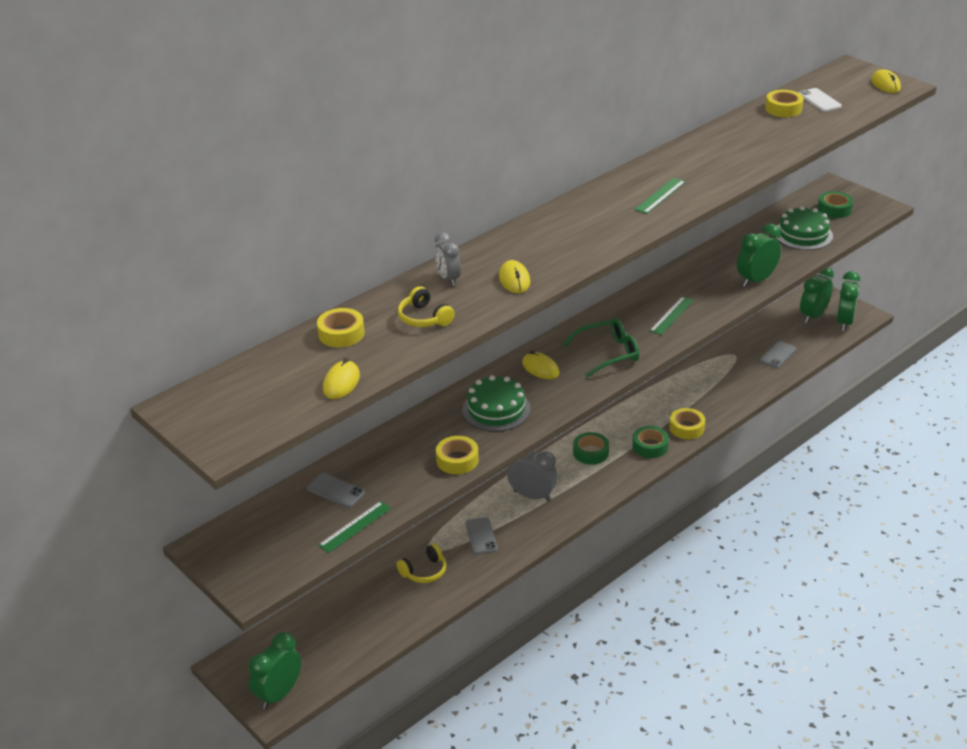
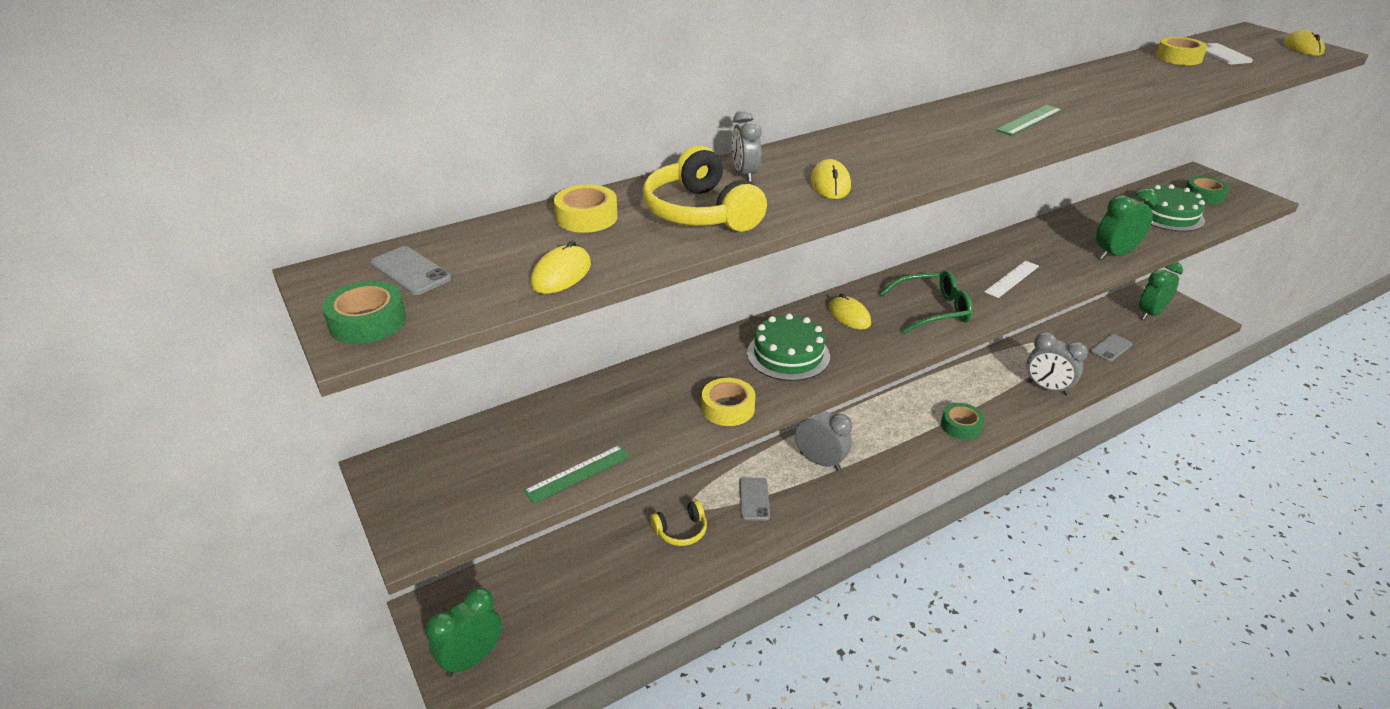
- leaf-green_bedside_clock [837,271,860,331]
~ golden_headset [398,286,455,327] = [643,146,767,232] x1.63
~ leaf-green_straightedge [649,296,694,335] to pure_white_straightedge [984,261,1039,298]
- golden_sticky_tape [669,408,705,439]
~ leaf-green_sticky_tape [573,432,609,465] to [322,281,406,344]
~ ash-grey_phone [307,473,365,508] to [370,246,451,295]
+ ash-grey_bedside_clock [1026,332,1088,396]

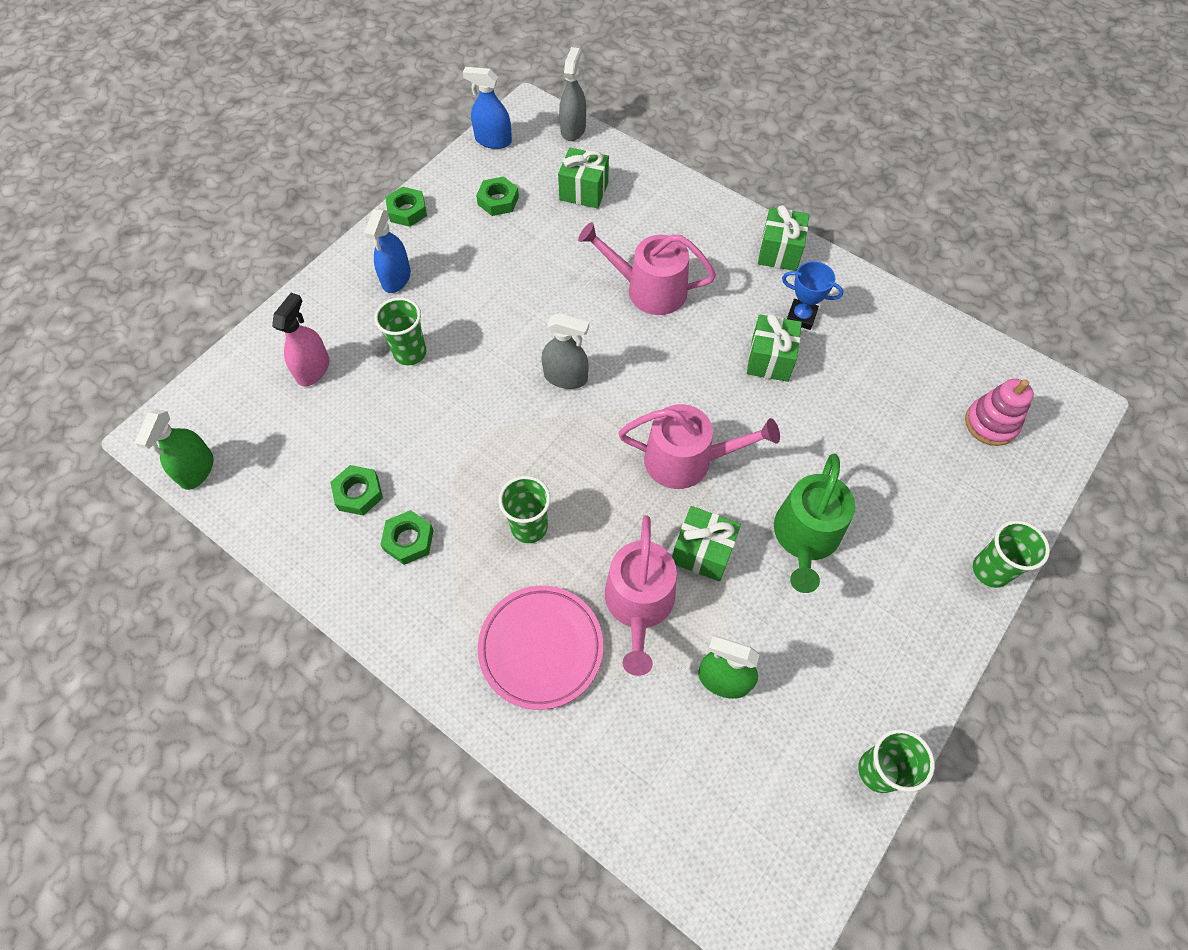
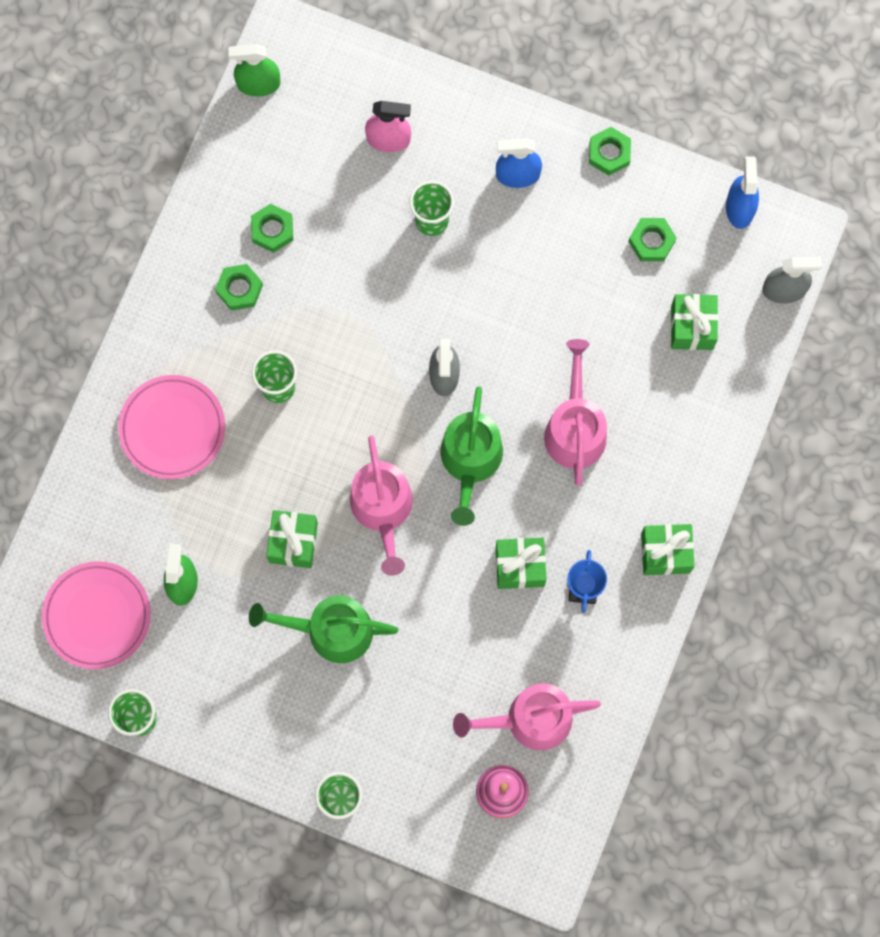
~ rosy_sprinkling_can [605,515,677,676] to [453,683,601,750]
+ leaf-green_sprinkling_can [441,386,503,526]
+ rosy_plate [42,561,151,669]

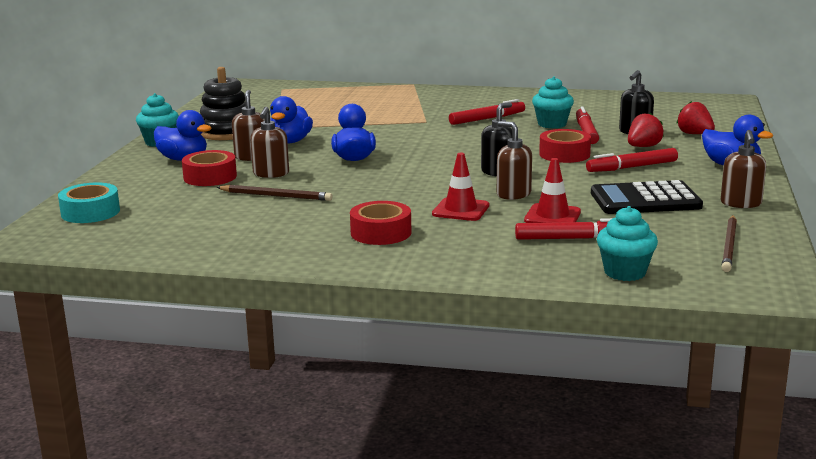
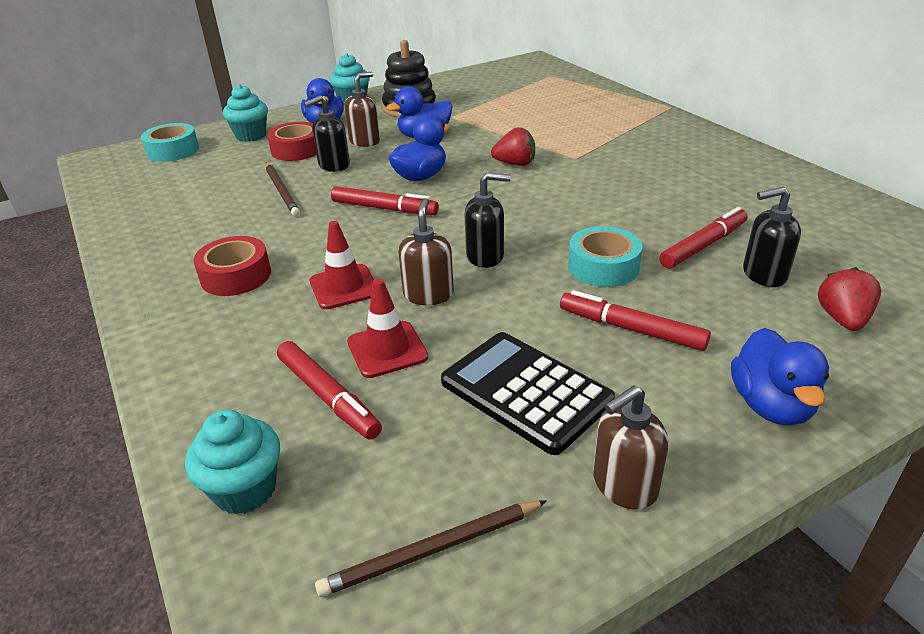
~ turquoise_muffin [532,76,574,128] to [223,84,268,142]
~ red_marker_pen [449,99,525,125] to [331,186,439,215]
~ brown_pump_bottle [250,107,289,178] to jet-black_pump_bottle [304,95,350,172]
~ red_strawberry [628,113,664,147] to [491,127,535,166]
~ red_sticky_tape [539,129,591,163] to turquoise_sticky_tape [568,226,643,287]

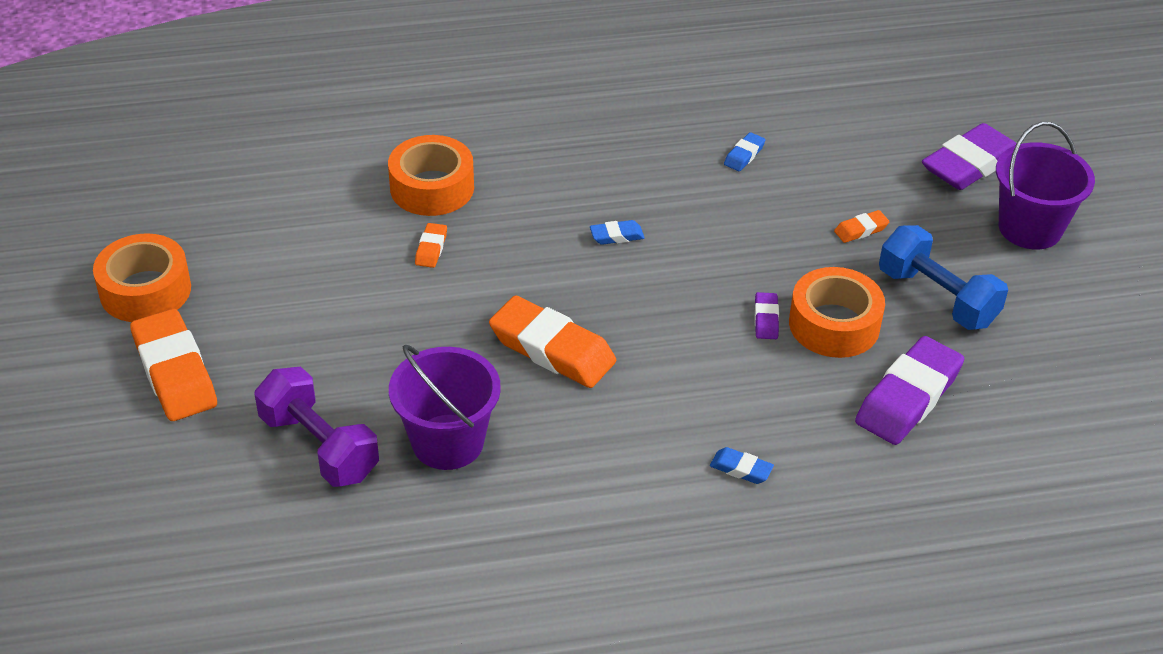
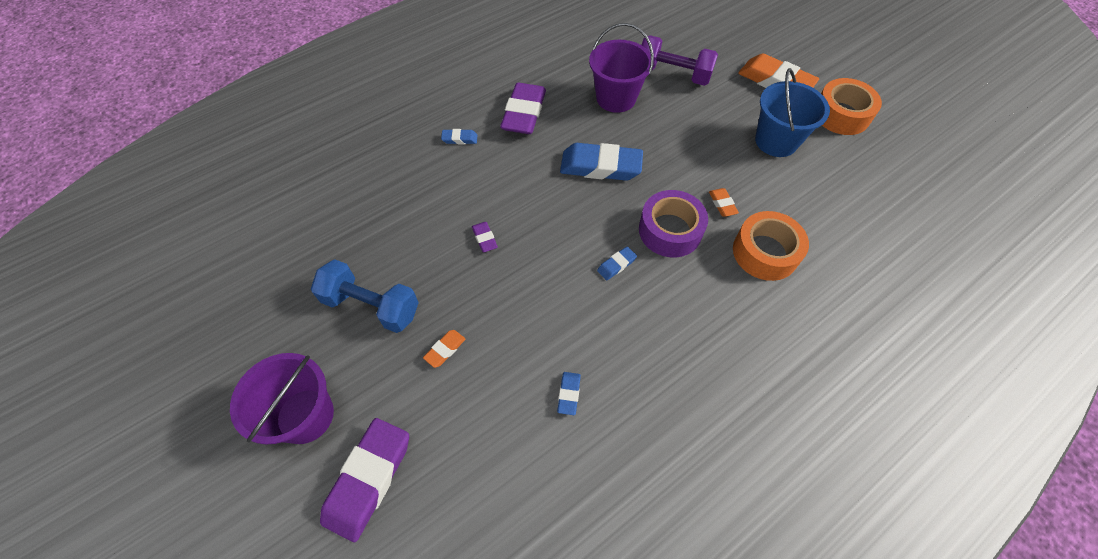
- bright_orange_sticky_tape [789,267,885,358]
~ bright_orange_gum_eraser [489,295,616,388] to royal_blue_gum_eraser [560,143,643,181]
~ violet_gum_eraser [855,336,964,445] to [500,83,546,134]
+ royal_blue_sand_bucket [755,68,830,157]
+ violet_sticky_tape [639,190,708,257]

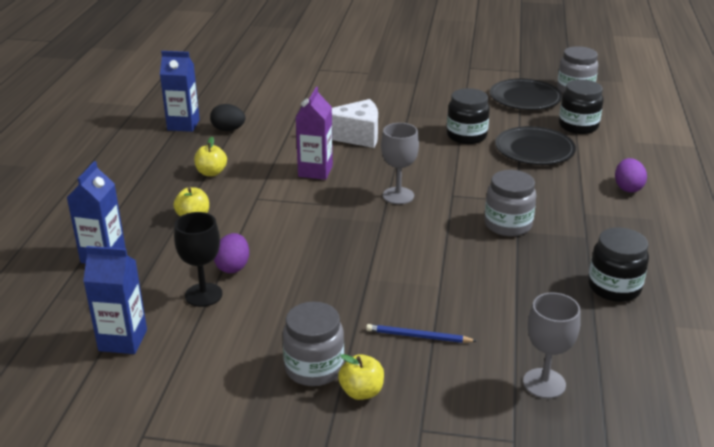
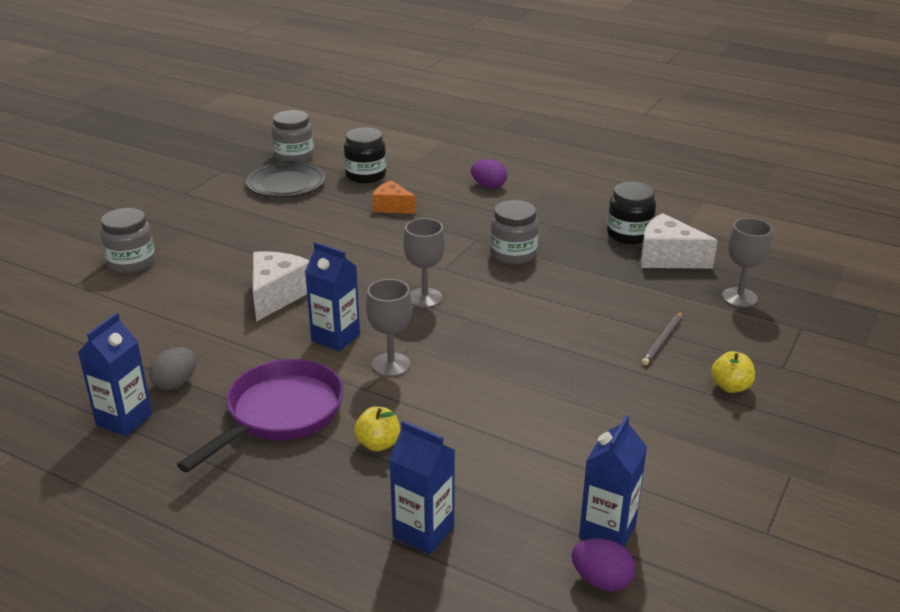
~ violet_carton [296,87,333,180] to royal_blue_carton [305,242,360,351]
- jet-black_jar [447,88,490,144]
~ jet-black_egg_shape [210,104,246,131] to ash-grey_egg_shape [149,347,196,390]
~ jet-black_plate [495,126,576,165] to bright_orange_cheese [373,180,416,214]
~ golden_apple [194,137,227,176] to violet_frying_pan [177,359,344,472]
- jet-black_goblet [174,212,222,307]
~ violet_egg_shape [214,233,249,273] to [572,538,635,591]
~ ash-grey_jar [283,302,344,386] to [100,208,155,274]
~ royal_blue_pencil [366,324,476,343] to ash-grey_pencil [642,312,682,365]
+ pure_white_cheese [641,213,718,269]
+ ash-grey_goblet [366,279,412,377]

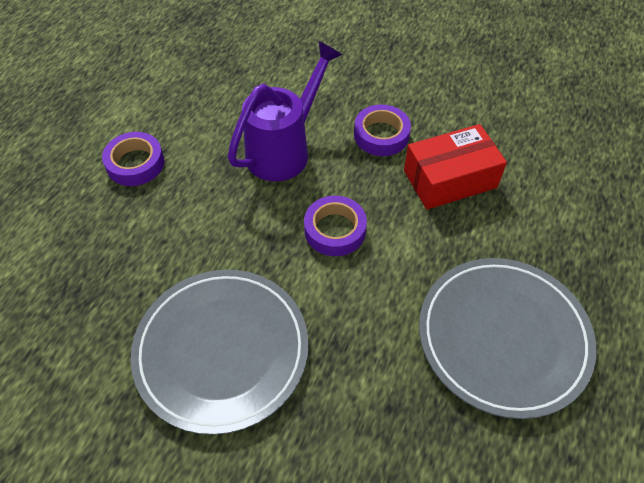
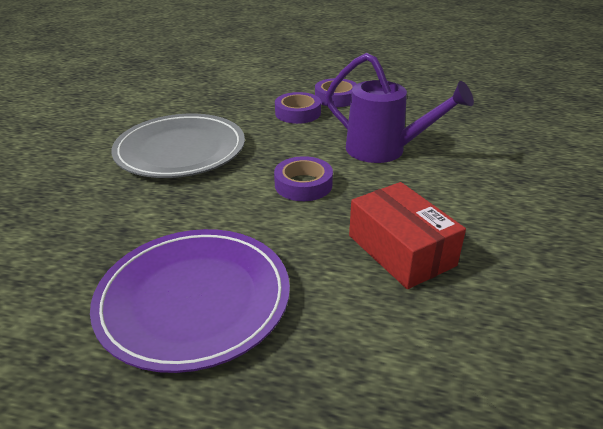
~ violet_sticky_tape [354,104,411,156] to [275,92,321,124]
~ ash-grey_plate [419,258,597,419] to violet_plate [90,229,290,373]

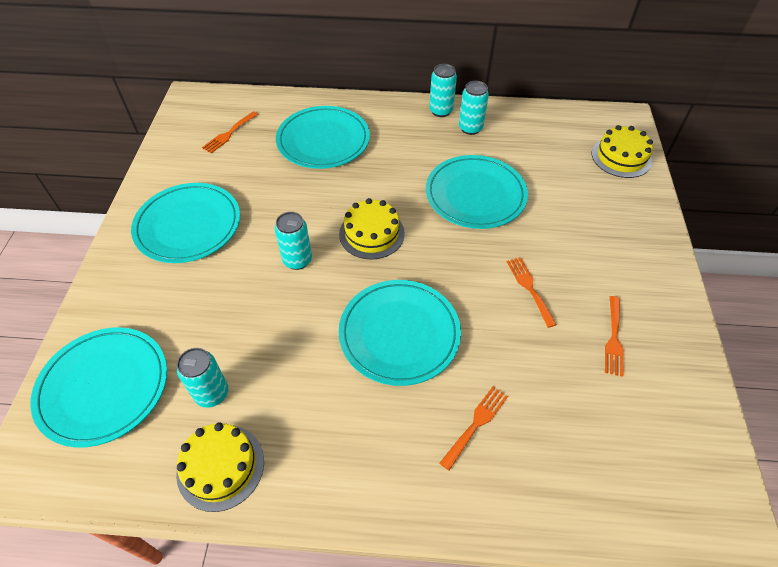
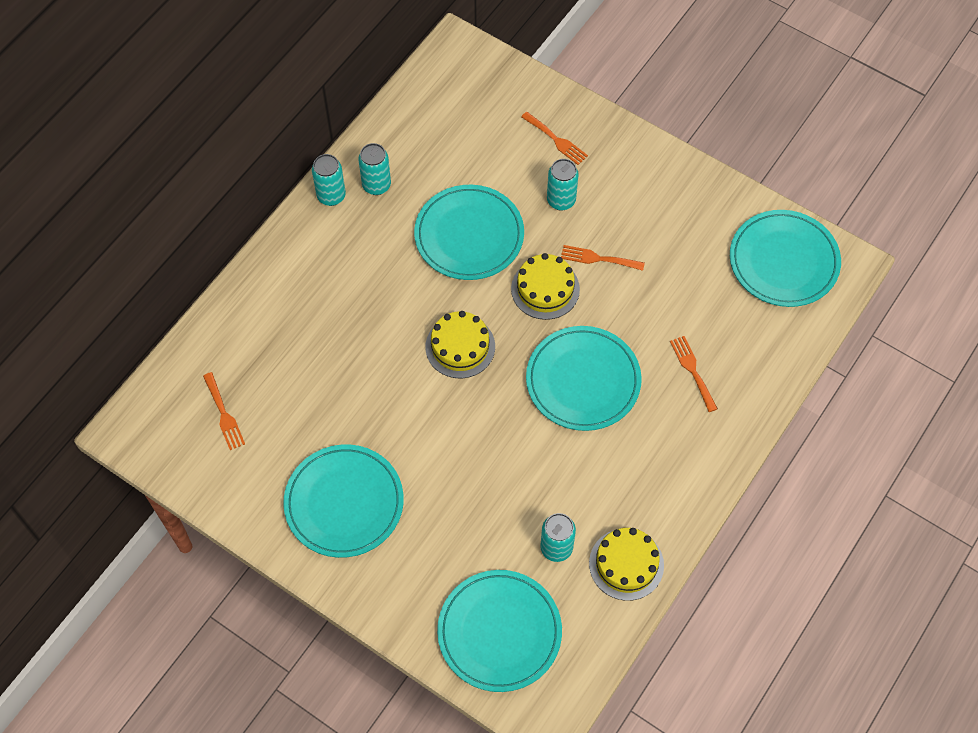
~ turquoise_plate [276,106,370,169] to [730,210,841,307]
~ golden_gateau [592,125,653,178] to [511,253,580,320]
~ turquoise_soda_can [275,212,312,270] to [547,159,579,210]
~ bright_orange_fork [605,296,623,377] to [521,112,588,165]

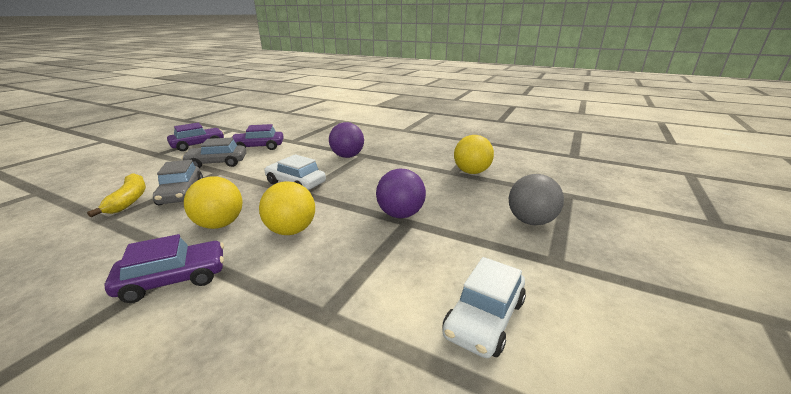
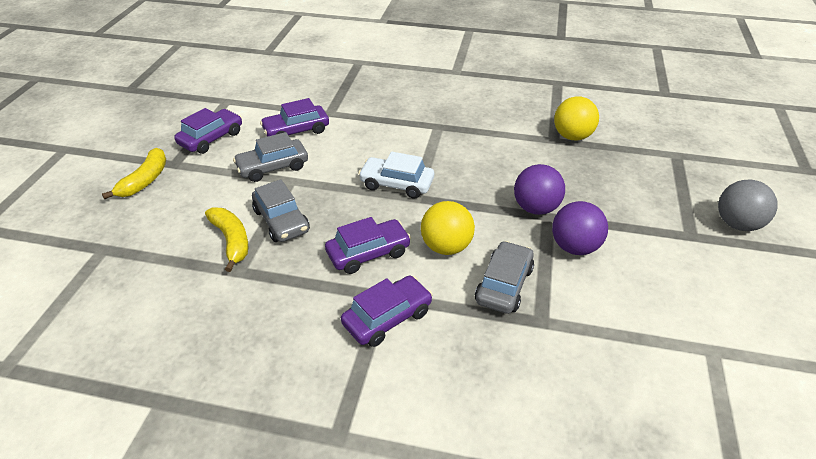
~ violet_ball [329,122,364,158] to [552,201,608,255]
~ ash-grey_ball [509,174,564,225] to [718,180,778,231]
~ golden_ball [184,176,243,229] to violet_car [325,217,411,274]
- pure_white_car [442,257,526,358]
+ golden_banana_fruit [102,148,166,200]
+ ash-grey_car [475,241,534,314]

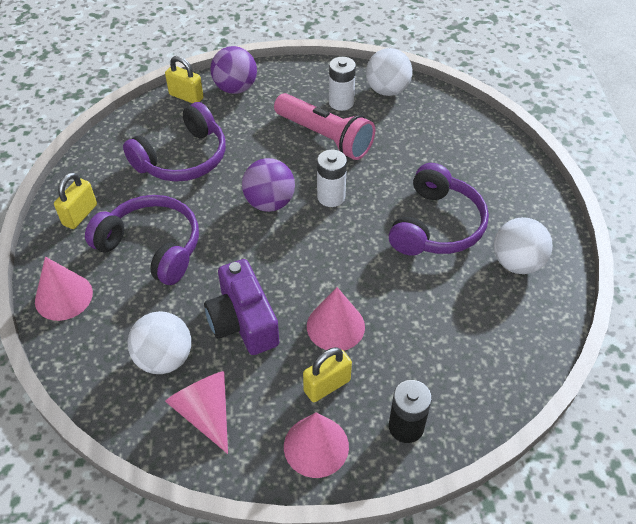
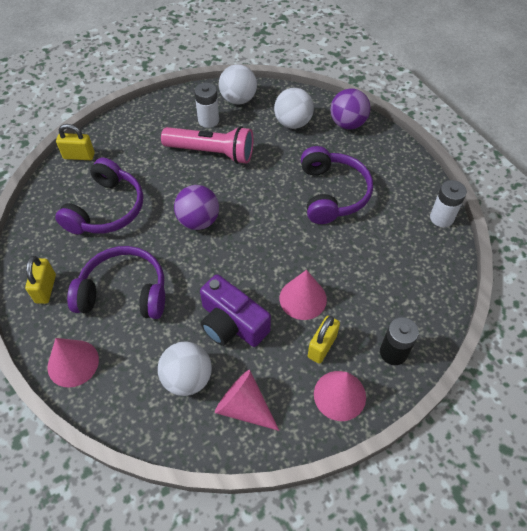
~ violet_ball [210,46,257,94] to [330,88,370,130]
~ pure_white_battery [317,150,347,207] to [430,180,467,227]
~ pure_white_ball [494,217,553,274] to [274,88,314,129]

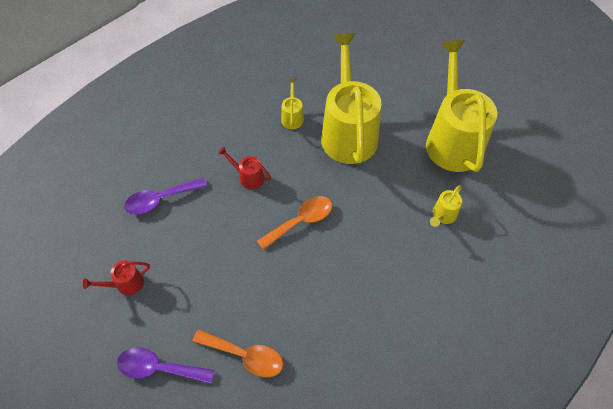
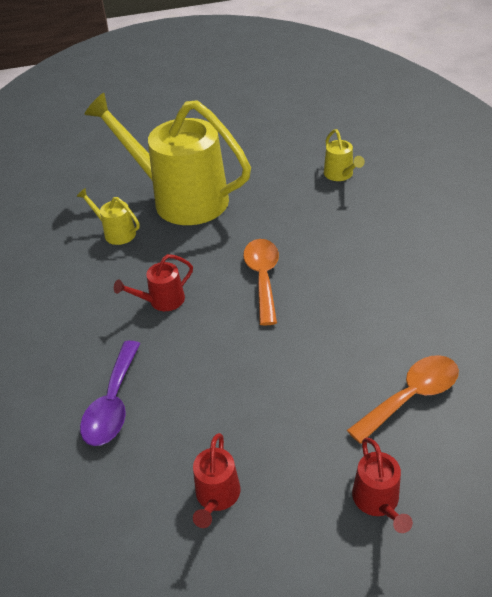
- golden_sprinkling_can [426,40,497,172]
~ violet_spoon [117,347,214,384] to red_sprinkling_can [352,438,413,533]

